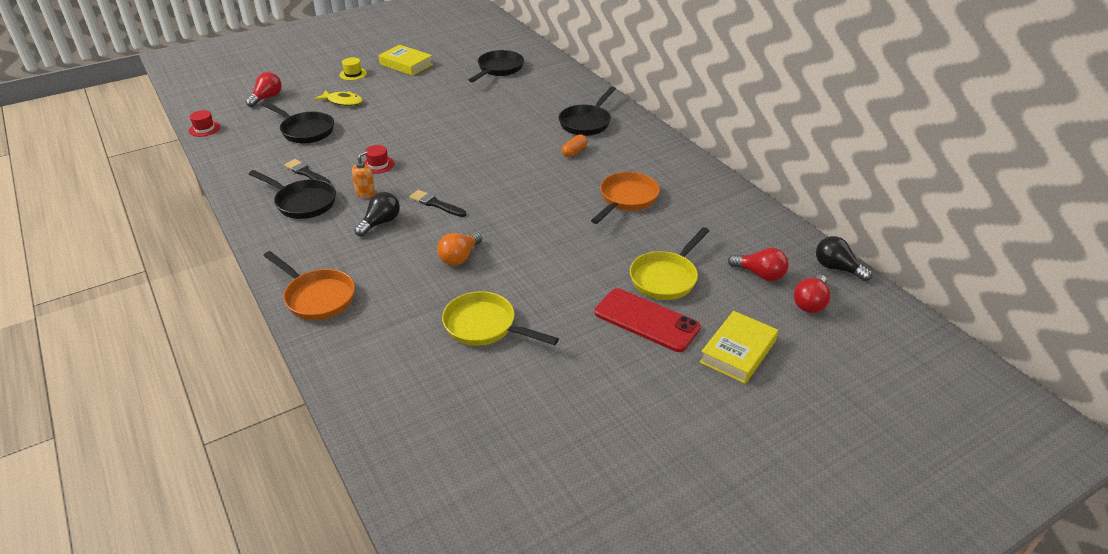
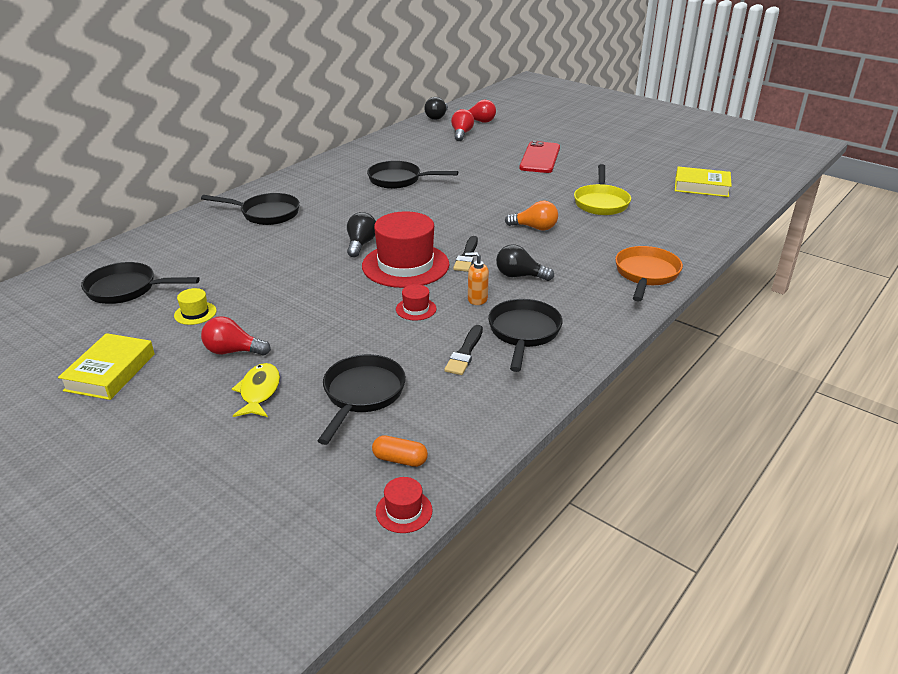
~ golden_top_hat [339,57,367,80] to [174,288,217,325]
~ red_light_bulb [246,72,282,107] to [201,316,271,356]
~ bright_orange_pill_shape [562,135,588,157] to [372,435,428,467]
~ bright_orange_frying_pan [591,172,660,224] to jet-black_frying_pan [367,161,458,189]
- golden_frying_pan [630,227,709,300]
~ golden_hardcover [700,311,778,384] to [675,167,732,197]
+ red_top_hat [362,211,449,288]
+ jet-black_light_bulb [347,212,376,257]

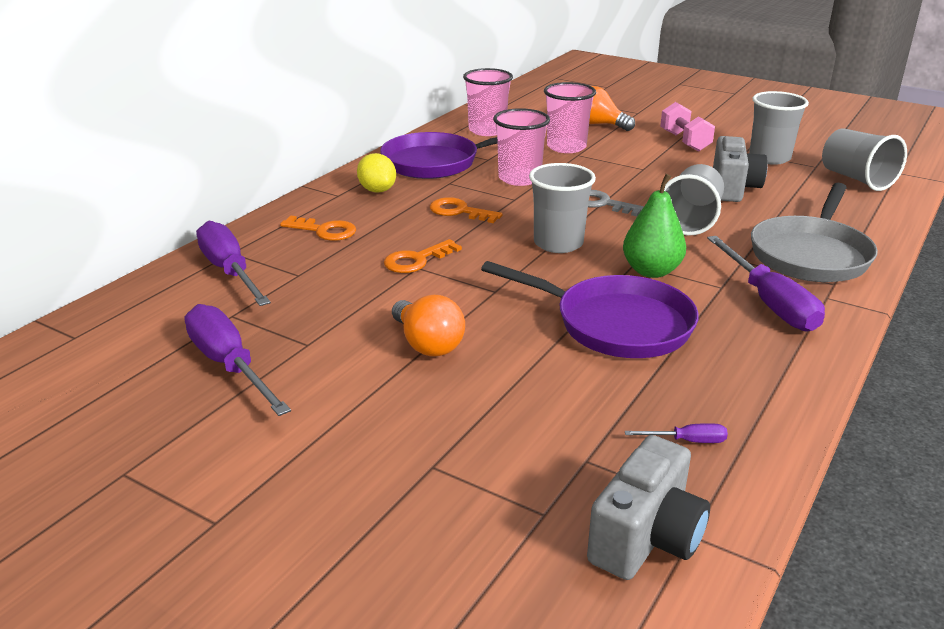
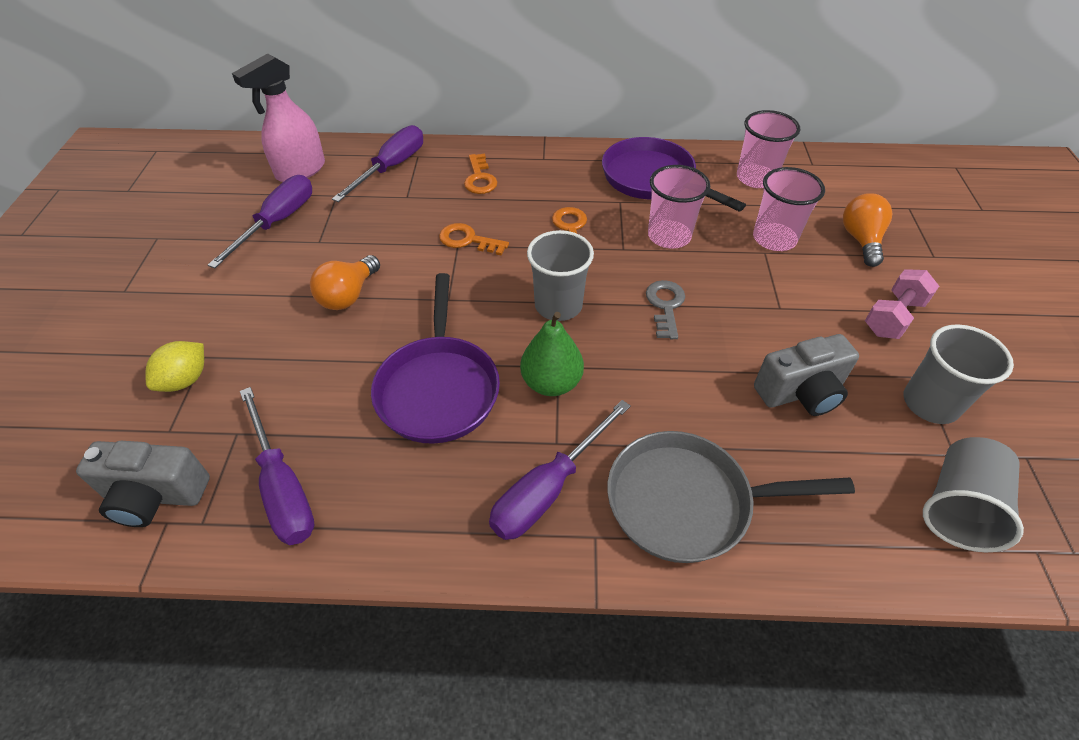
~ golden_citrus_fruit [357,153,396,193] to [145,341,204,392]
- ash-grey_beaker [664,164,724,236]
~ violet_screwdriver [625,423,728,443] = [240,387,314,545] x2.30
+ rosy_spray_cleaner [232,53,325,182]

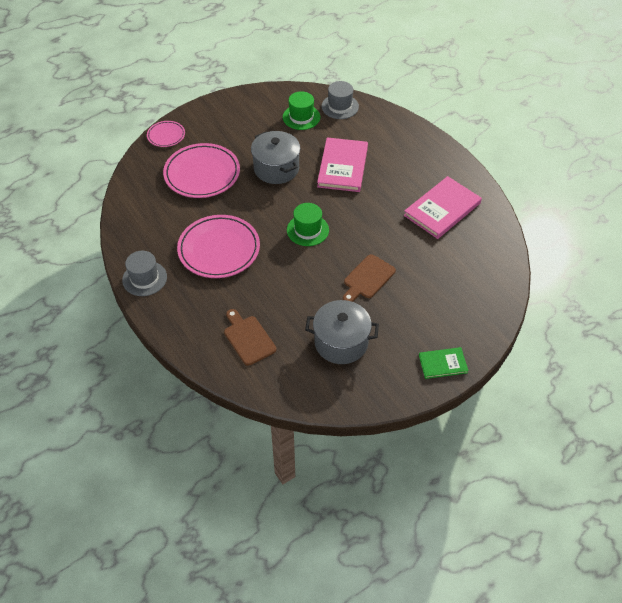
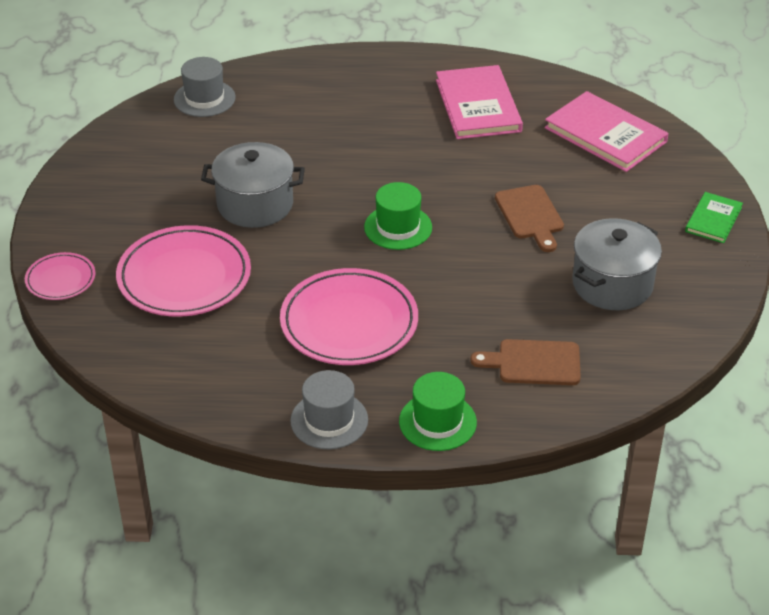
~ leaf-green_top_hat [283,91,320,130] to [399,372,477,451]
~ rosy_hardcover [317,137,368,192] to [544,91,668,172]

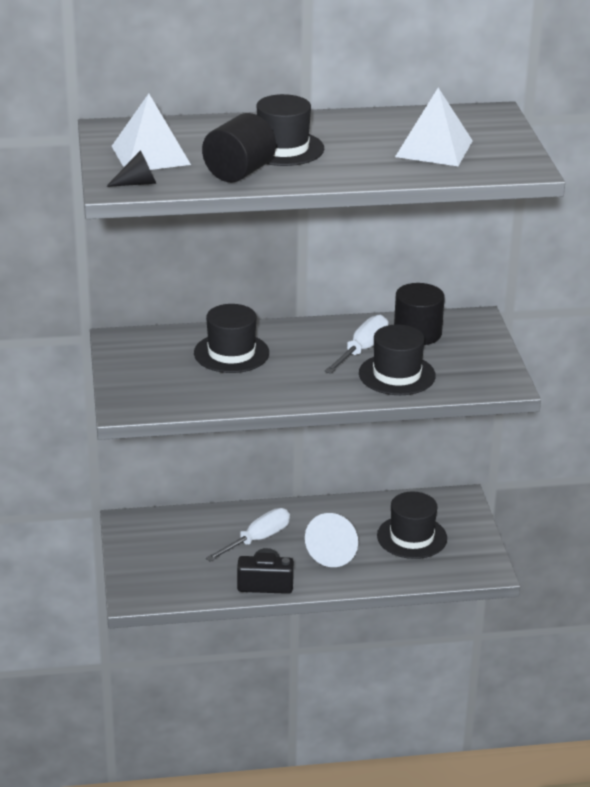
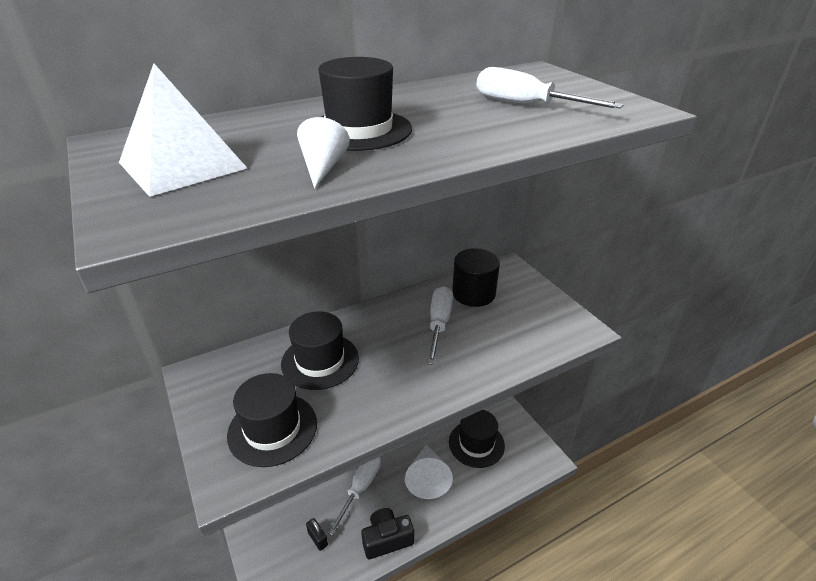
~ pure_white_solid_pyramid [395,88,473,166] to pure_white_screwdriver [476,67,624,108]
~ jet-black_solid_cylinder [202,113,276,182] to pure_white_cone_shape [297,117,350,189]
- jet-black_cone_shape [106,150,157,187]
~ jet-black_top_hat [359,324,436,395] to [227,373,317,467]
+ jet-black_lock [306,518,328,551]

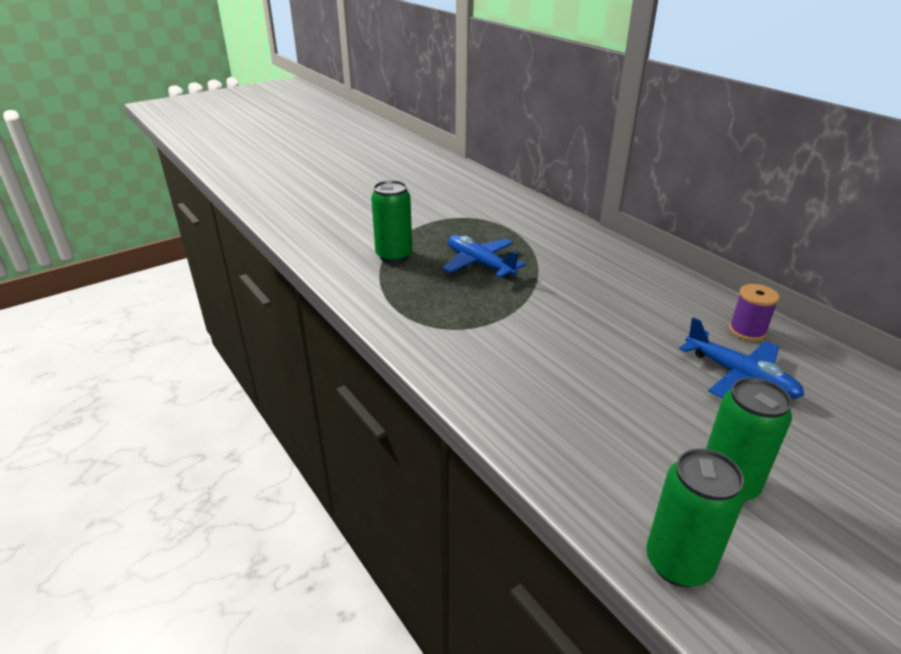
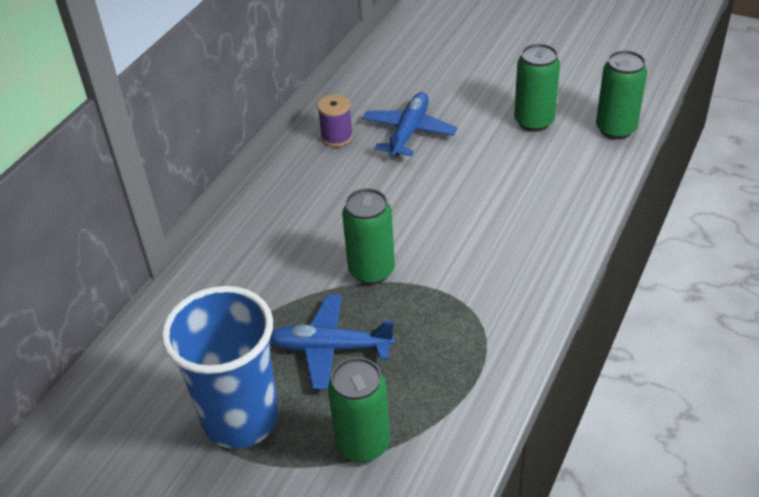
~ royal_blue_plane [442,235,526,278] = [270,295,395,390] 75 degrees clockwise
+ leaf-green_soda_can [342,188,395,285]
+ royal_blue_beaker [161,286,279,449]

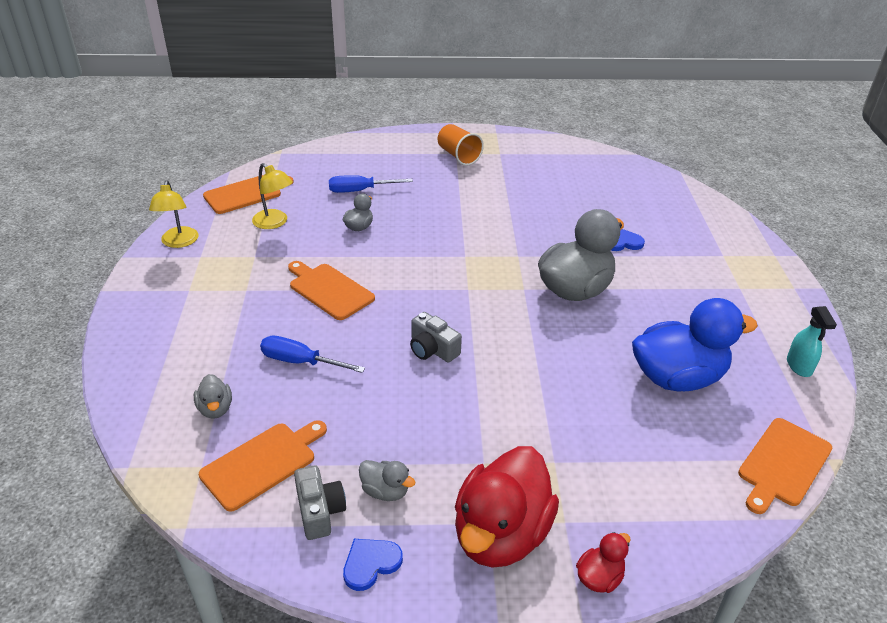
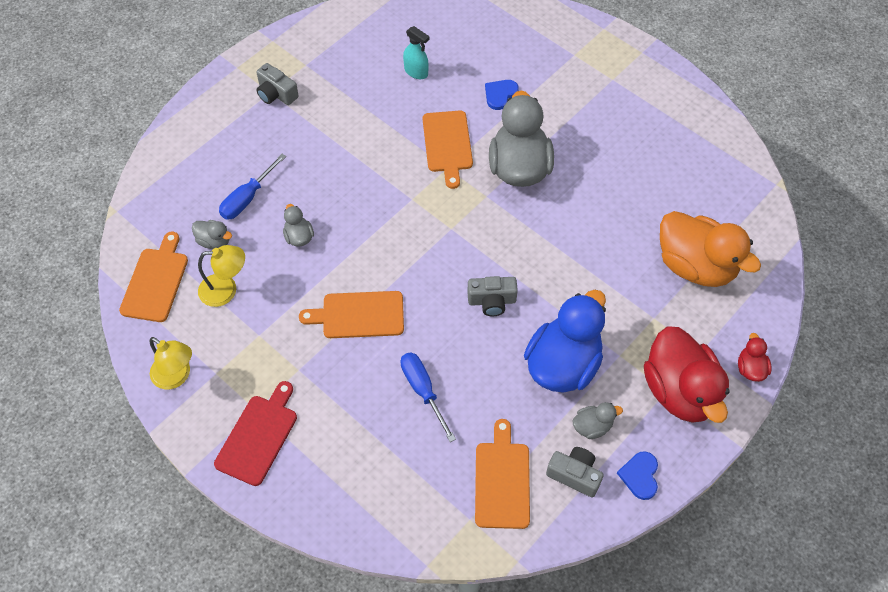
~ bright_orange_beaker [438,124,484,166] to ash-grey_camera [256,63,299,105]
~ royal_blue_toy_duck [632,298,758,391] to [524,290,606,393]
~ turquoise_spray_cleaner [787,306,837,377] to [403,26,430,79]
~ royal_blue_screwdriver [260,336,365,373] = [401,352,456,442] 90 degrees clockwise
~ ash-grey_toy_duck [194,374,232,419] to [192,220,232,249]
~ bright_orange_chopping_board [738,418,832,514] to [423,111,473,189]
+ bright_orange_toy_duck [660,211,761,287]
+ red_chopping_board [214,381,297,486]

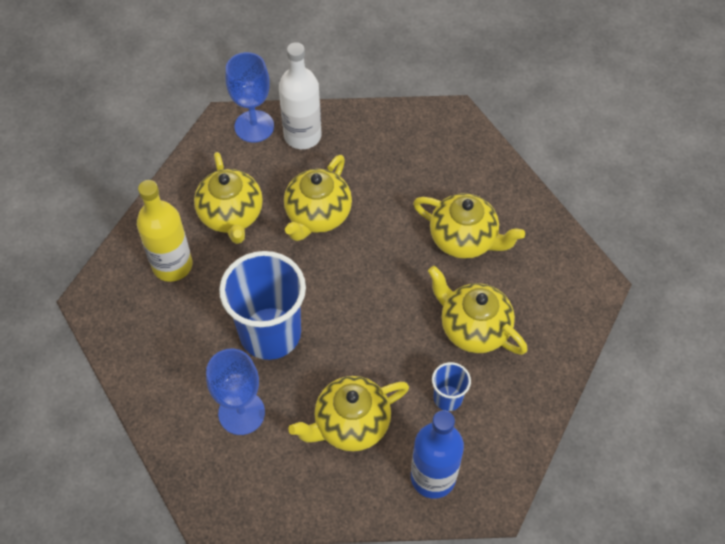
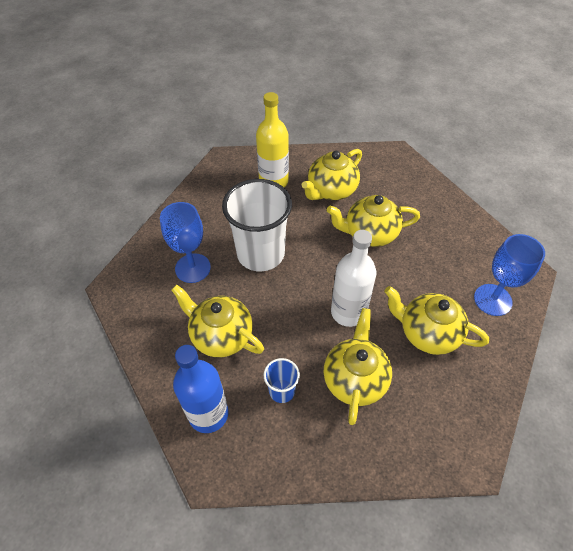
~ pure_white_flask [279,42,321,149] to [331,230,376,327]
~ royal_blue_goblet [226,52,274,143] to [474,234,545,316]
~ golden_china_teapot [413,193,525,259] = [385,286,489,355] 120 degrees clockwise
~ royal_blue_beaker [219,251,306,360] to pure_white_beaker [222,179,292,271]

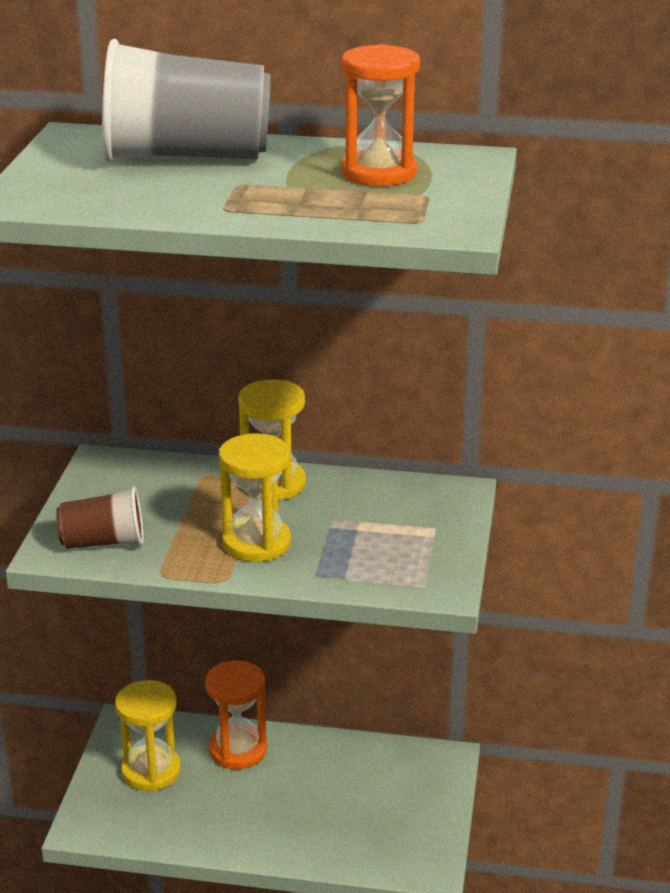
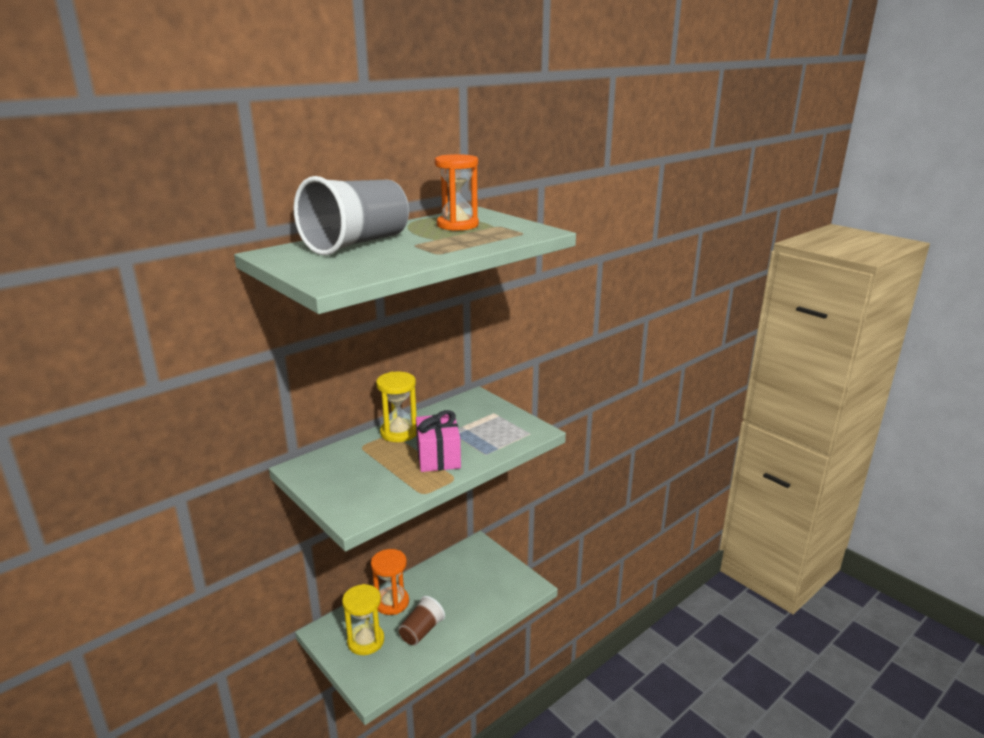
~ golden_sandglass [219,433,291,562] to rosy_present [416,410,461,472]
~ brown_beaker [56,486,144,549] to [399,596,445,645]

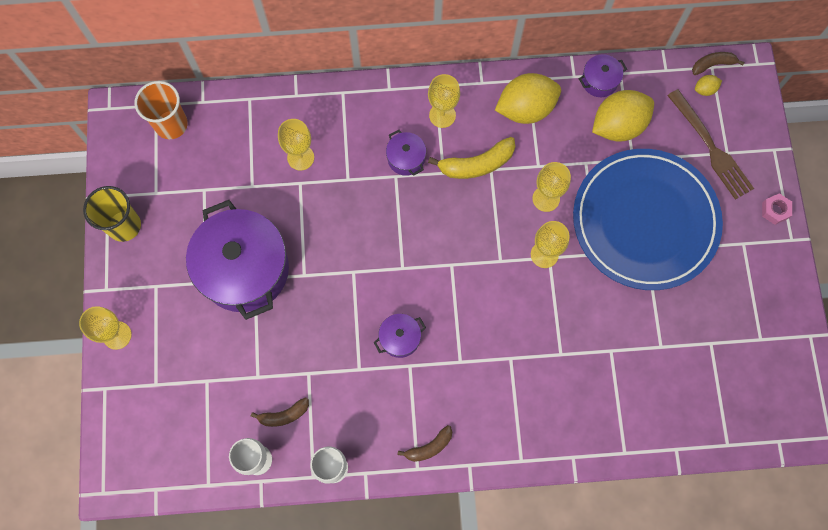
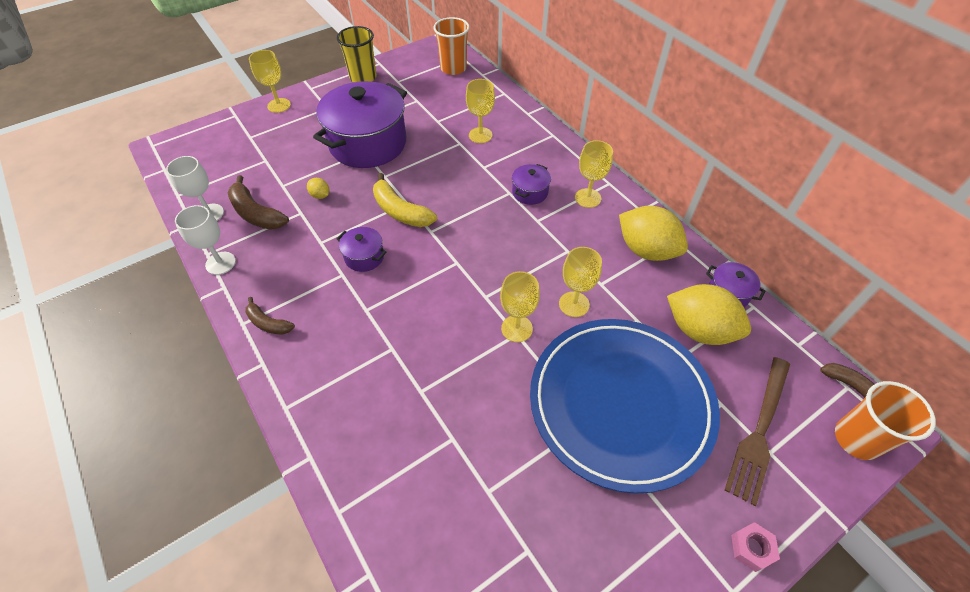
~ golden_citrus_fruit [695,75,722,96] to [307,178,329,199]
~ golden_banana_fruit [428,137,516,179] to [373,173,437,227]
~ brown_banana_fruit [251,397,309,427] = [227,175,289,230] x1.62
+ bright_orange_beaker [835,381,936,460]

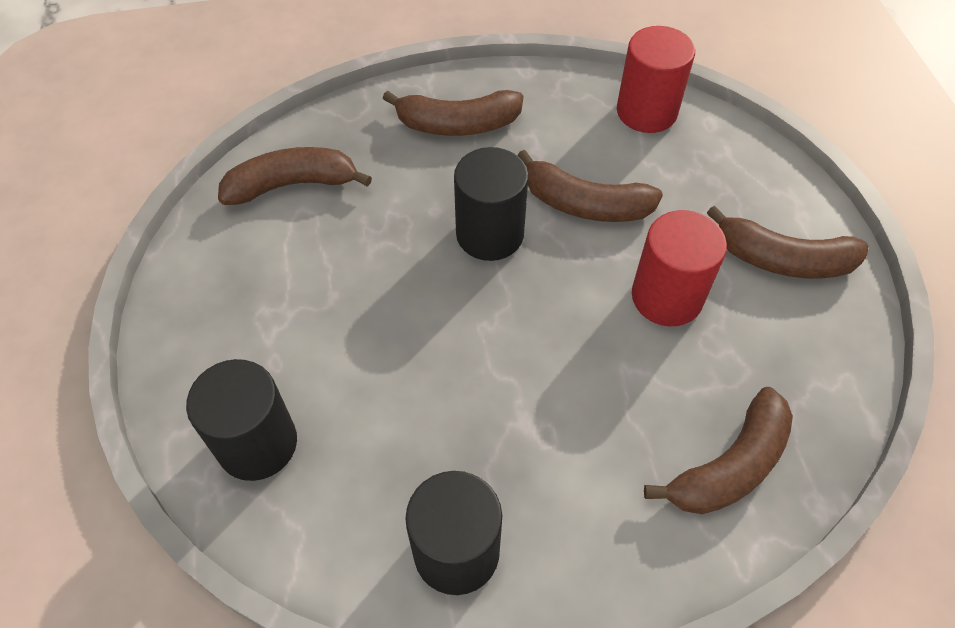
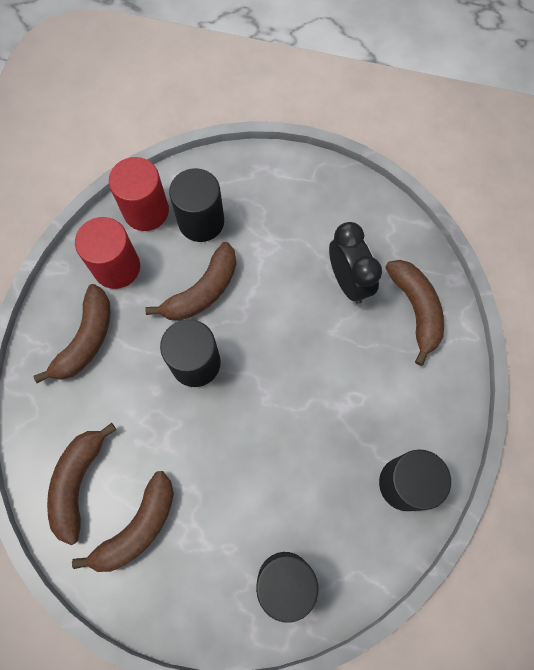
~ brown_banana_fruit [707,206,869,279] to [72,471,174,572]
~ red_solid_cylinder [632,210,727,326] to [75,217,140,289]
+ jet-black_solid_cylinder [169,168,224,242]
+ jet-black_bedside_clock [329,222,382,304]

